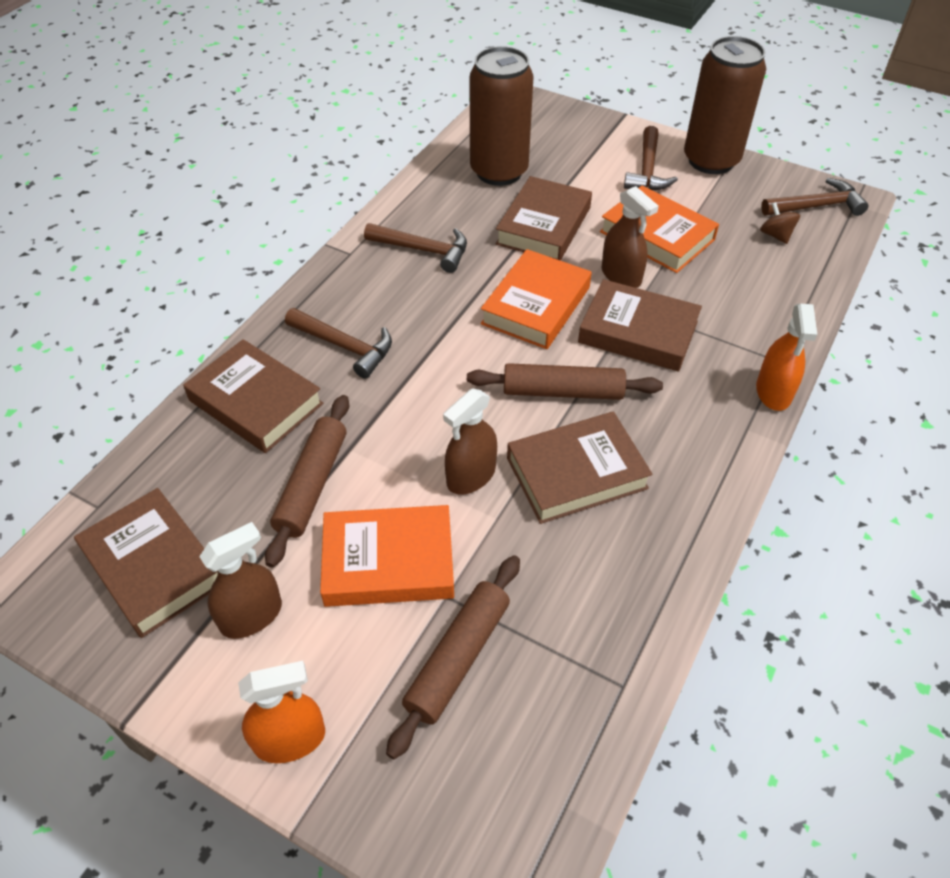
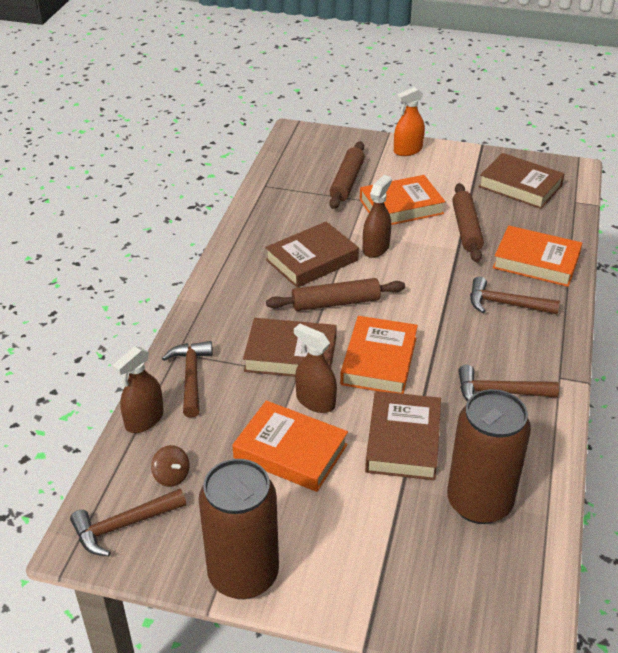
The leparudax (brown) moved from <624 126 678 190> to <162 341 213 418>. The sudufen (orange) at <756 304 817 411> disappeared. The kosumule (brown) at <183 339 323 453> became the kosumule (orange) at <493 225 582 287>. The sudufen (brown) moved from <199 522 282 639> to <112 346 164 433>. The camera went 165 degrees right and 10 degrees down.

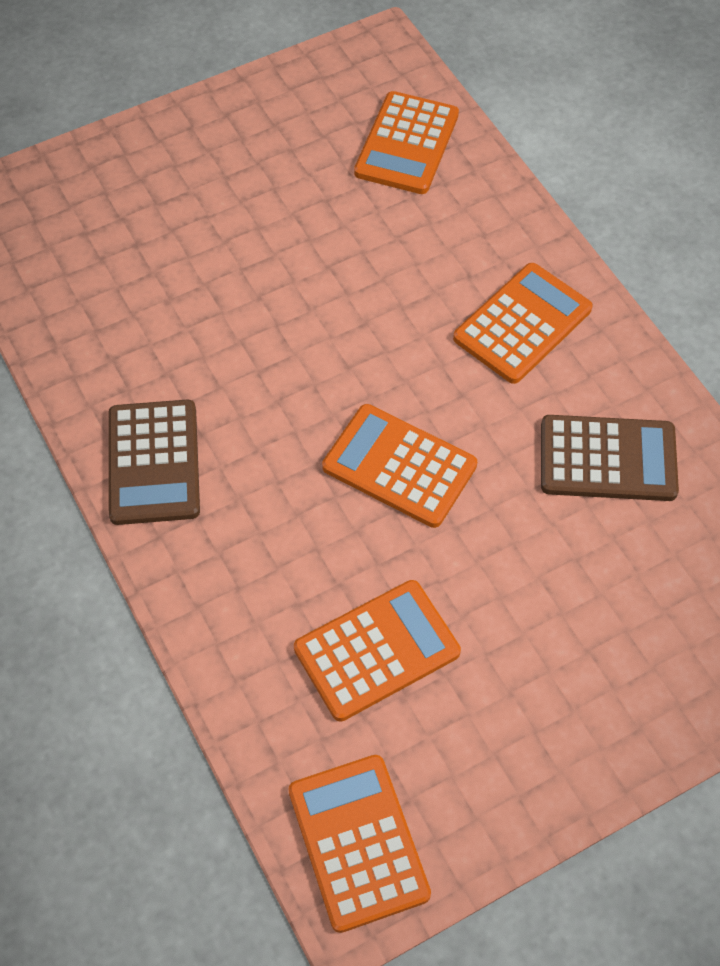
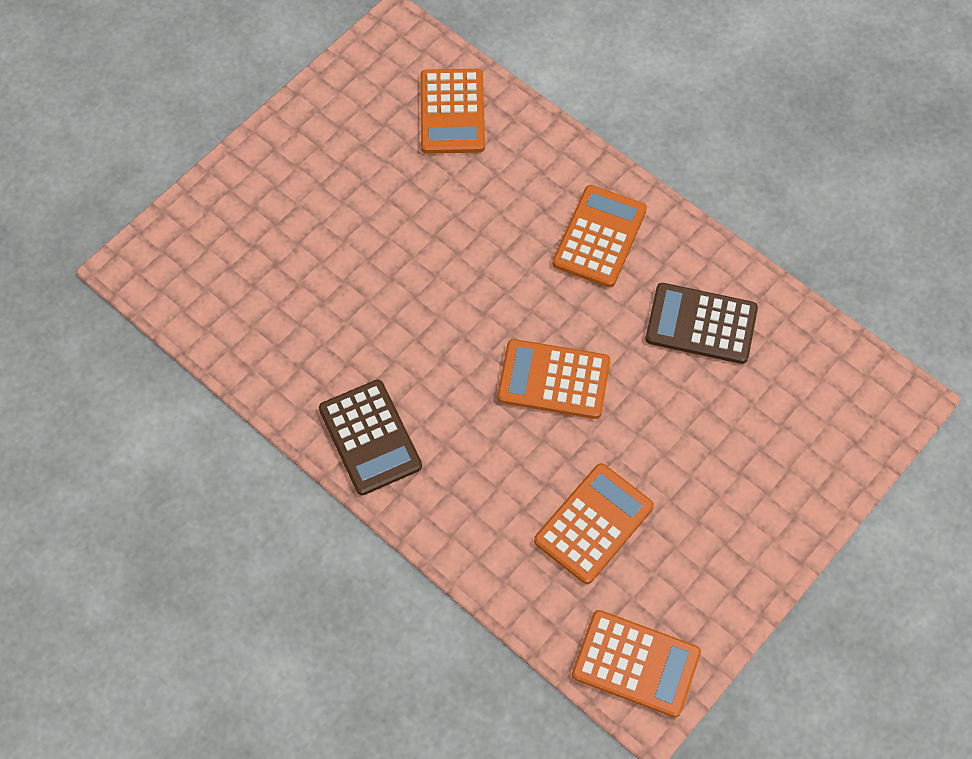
The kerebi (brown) at <541 415 679 501> turned 150 degrees counterclockwise. The kerebi (orange) at <288 755 431 933> turned 150 degrees clockwise. The camera went 20 degrees left and 5 degrees up.

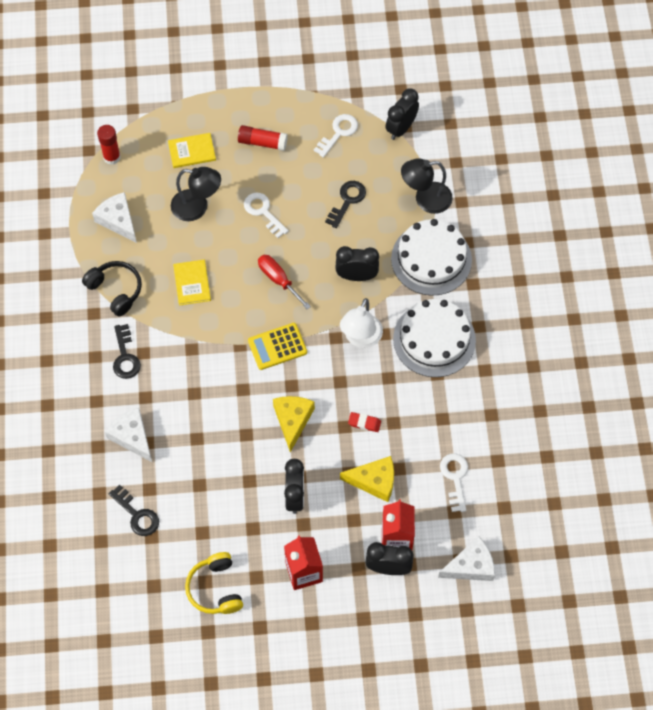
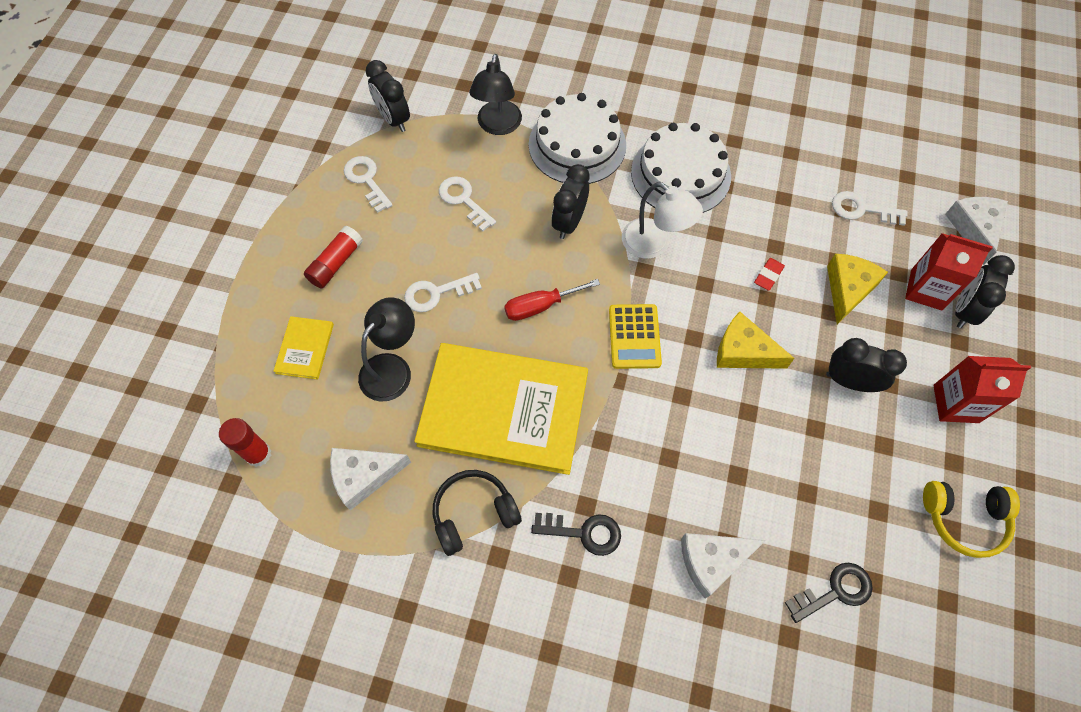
The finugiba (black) at <325 181 366 228> became the finugiba (white) at <439 176 496 232>. The kosumule (yellow) at <173 260 211 306> changed to 2.39 times the size. The camera went 70 degrees left and 0 degrees up.

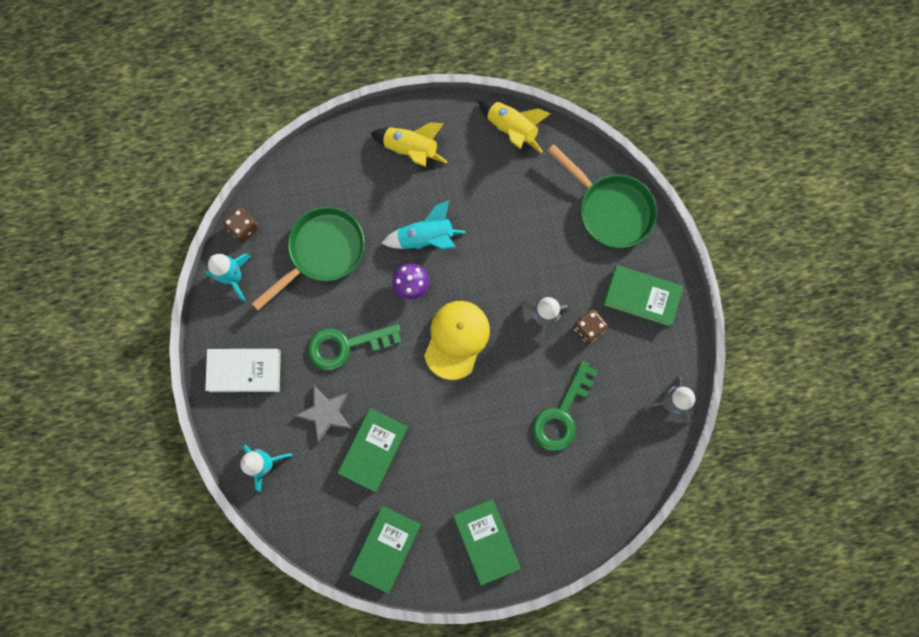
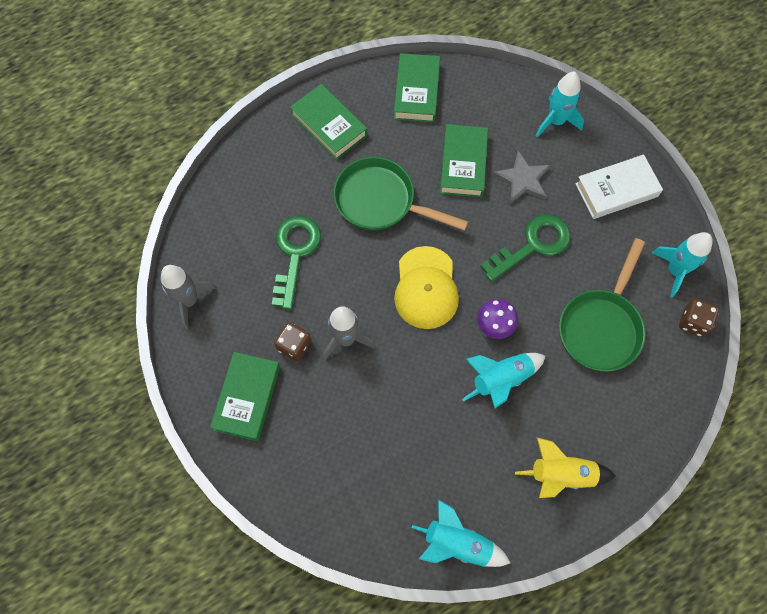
The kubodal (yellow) at <478 100 551 153> became the kubodal (turquoise) at <412 499 511 567>. The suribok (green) moved from <547 144 657 248> to <333 157 469 231>. The kosumule (green) at <603 265 683 327> turned 75 degrees counterclockwise. The camera went 160 degrees right and 10 degrees down.

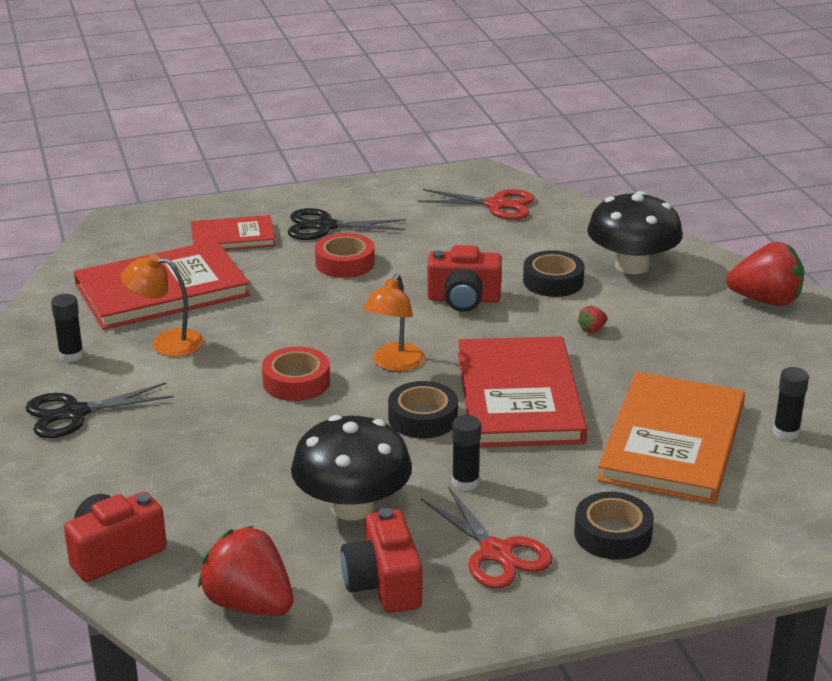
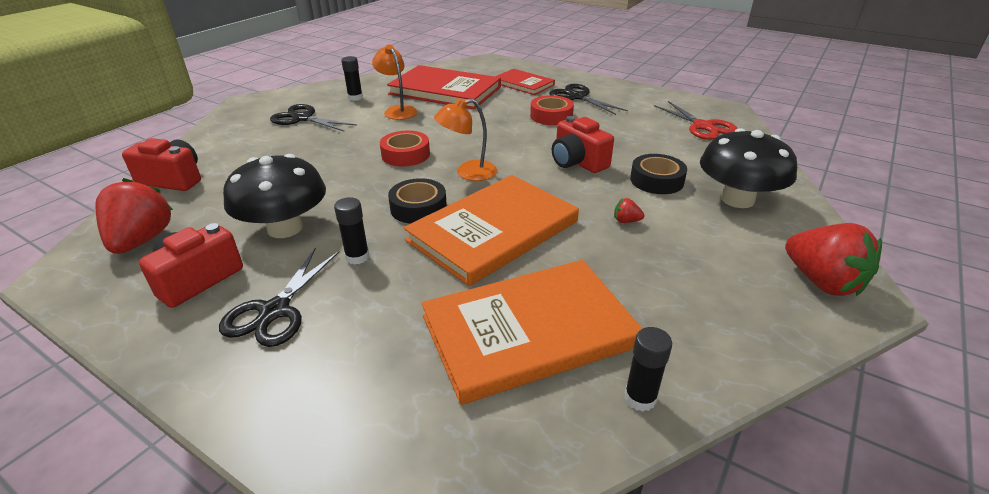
The kosumule (red) at <458 336 587 447> became the kosumule (orange) at <403 175 579 286>. The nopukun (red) at <421 486 552 589> became the nopukun (black) at <219 248 339 347>. The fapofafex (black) at <574 492 654 560> disappeared. The camera went 50 degrees right and 5 degrees up.

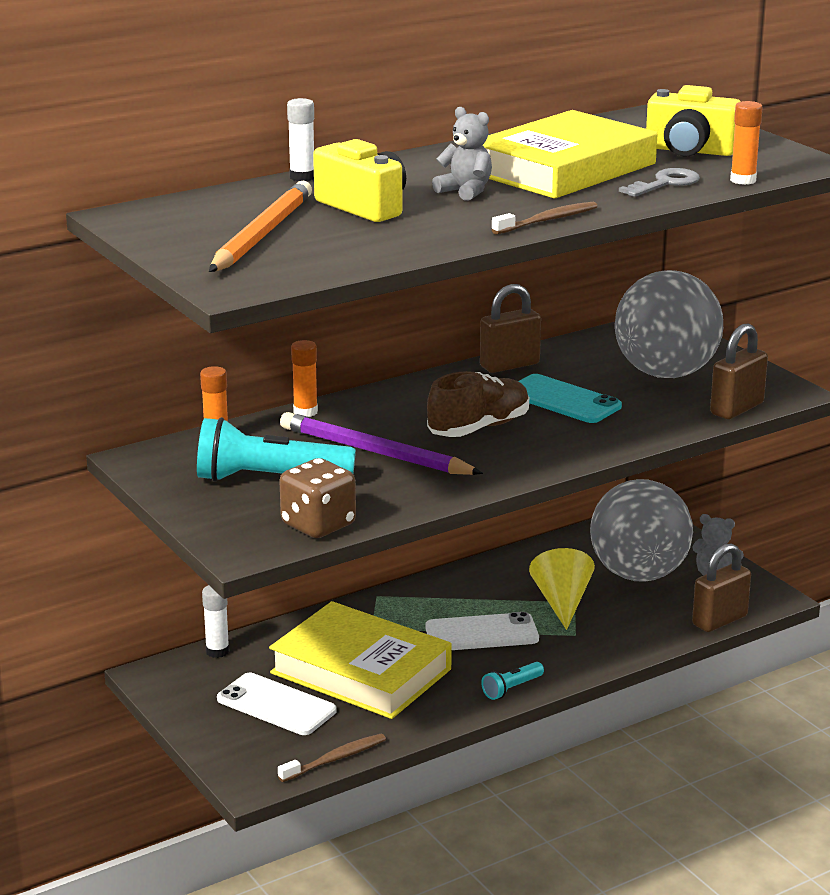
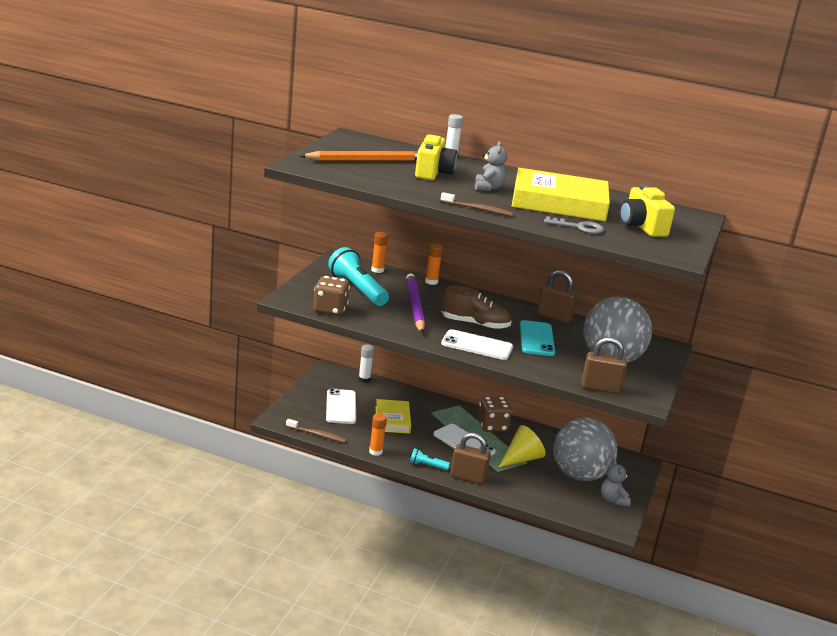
The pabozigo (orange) moved from <730 101 763 185> to <369 413 387 456>. The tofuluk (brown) moved from <692 543 751 632> to <450 433 491 485>. The kosumule (yellow) at <269 601 452 719> changed to 0.57 times the size. The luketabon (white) at <441 329 513 360> appeared. The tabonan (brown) at <478 397 512 432> appeared. The camera went 50 degrees right and 0 degrees up.

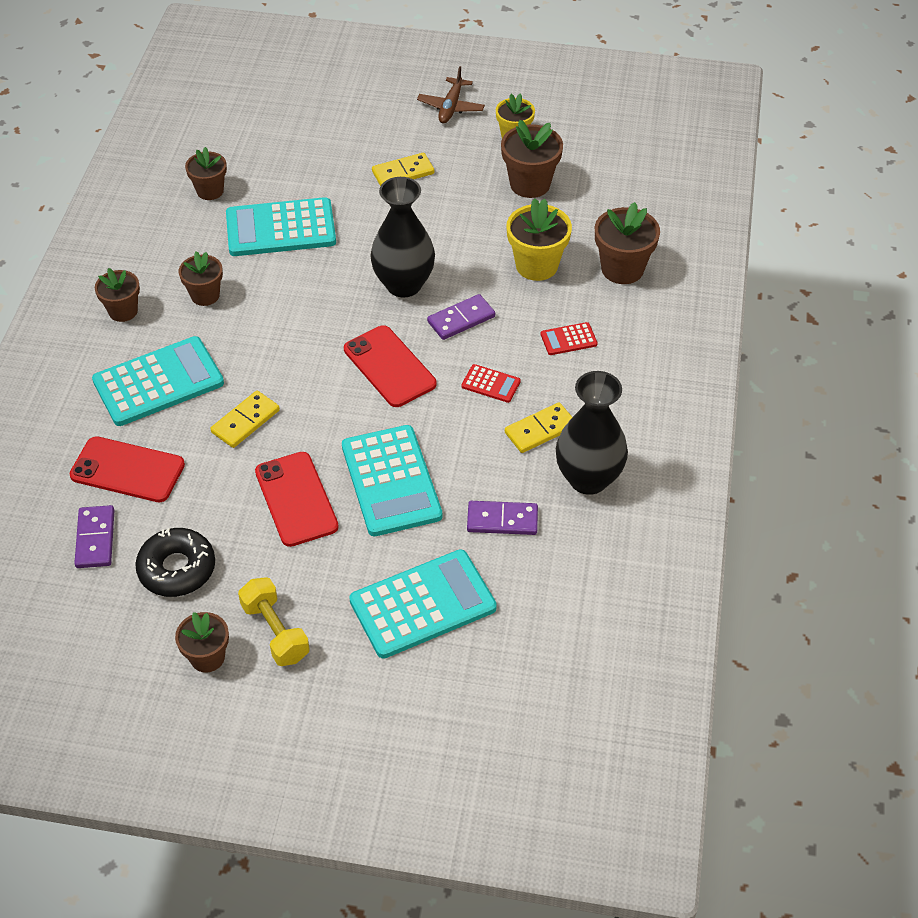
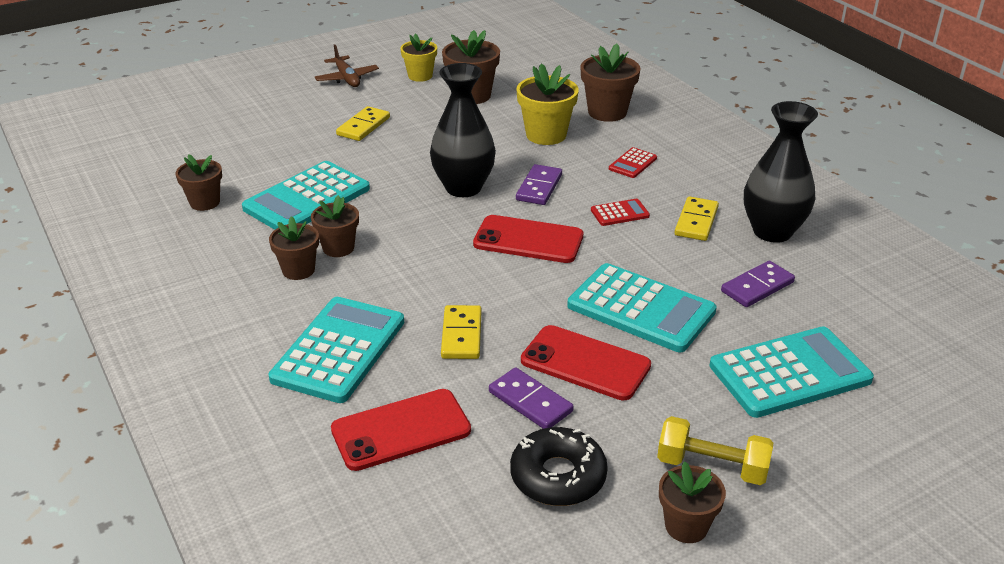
The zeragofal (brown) moved from <95 268 140 322> to <311 195 359 257>. The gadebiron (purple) moved from <74 505 114 568> to <489 367 574 429>. The kerebi (turquoise) at <349 549 497 659> turned 45 degrees clockwise. The camera went 40 degrees left and 15 degrees down.

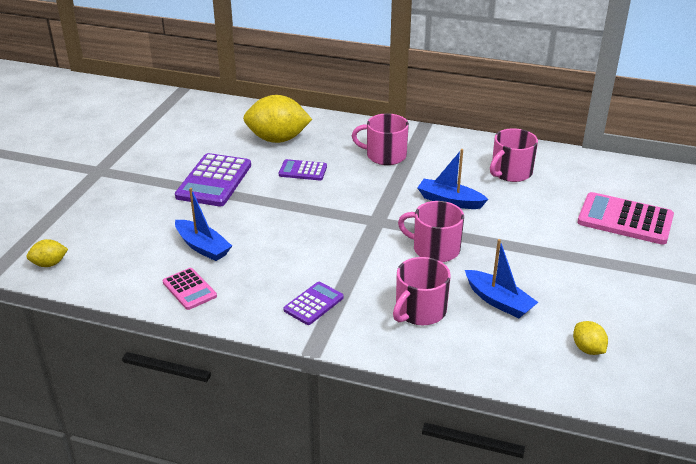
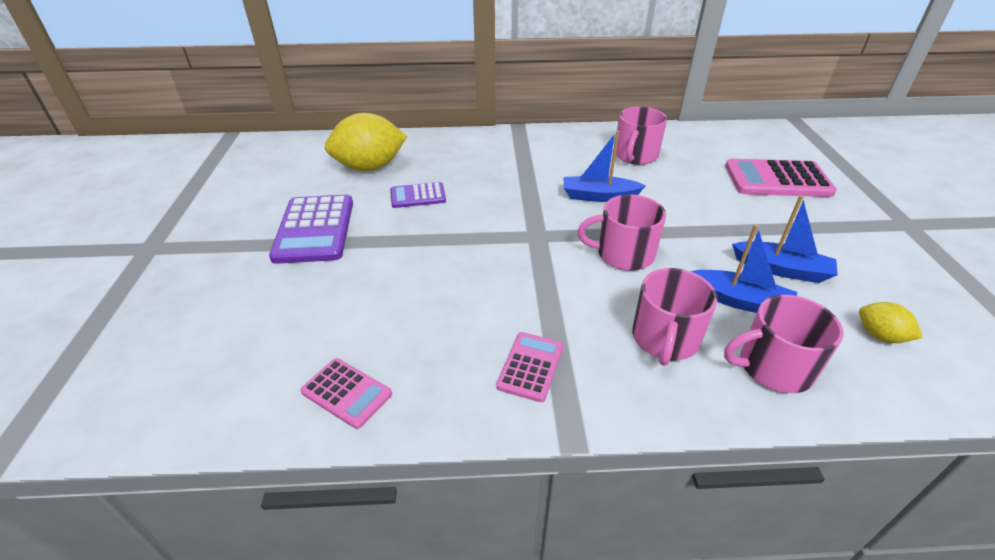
The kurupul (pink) moved from <352 113 409 165> to <724 295 844 393>. The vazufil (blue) moved from <175 188 232 261> to <732 195 838 283>. The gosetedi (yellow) at <26 239 68 267> disappeared. The kerebi (purple) at <284 282 344 325> became the kerebi (pink) at <496 332 563 402>. The camera went 20 degrees left and 5 degrees up.

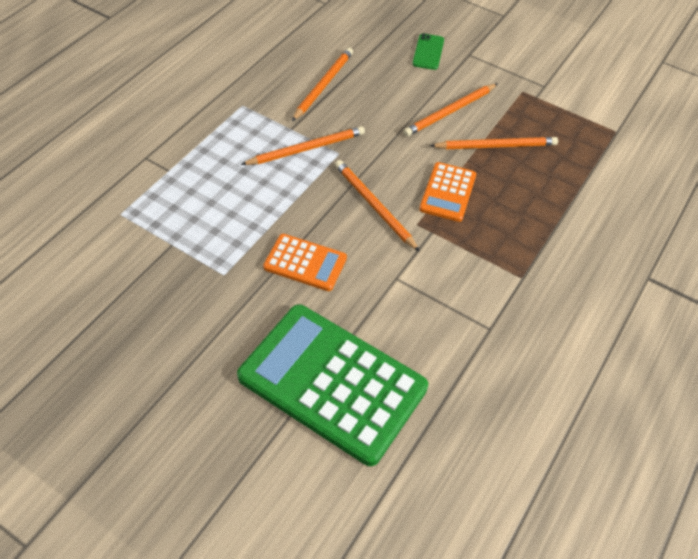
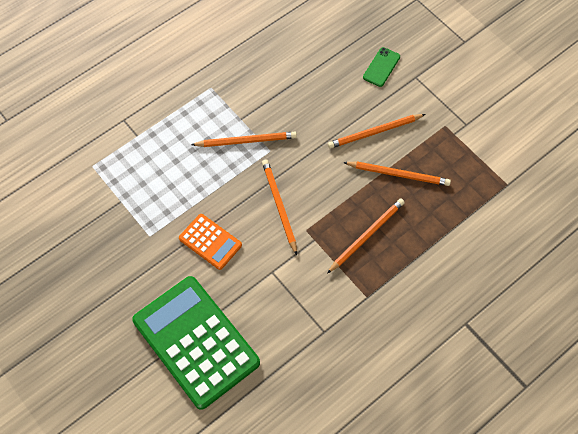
The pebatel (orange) moved from <292 48 353 121> to <327 198 405 273>. The kerebi (orange) at <419 162 476 222> disappeared. The camera went 20 degrees right and 10 degrees up.

